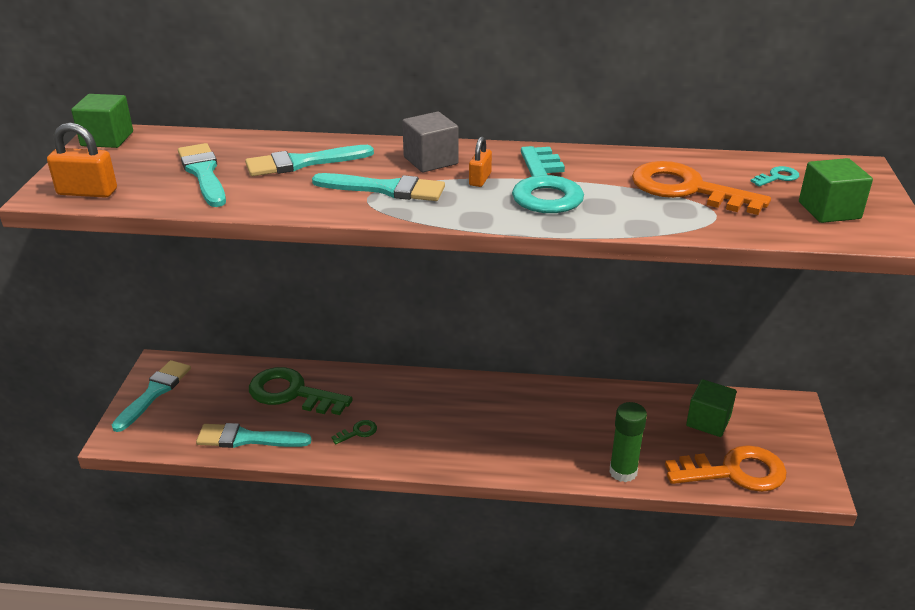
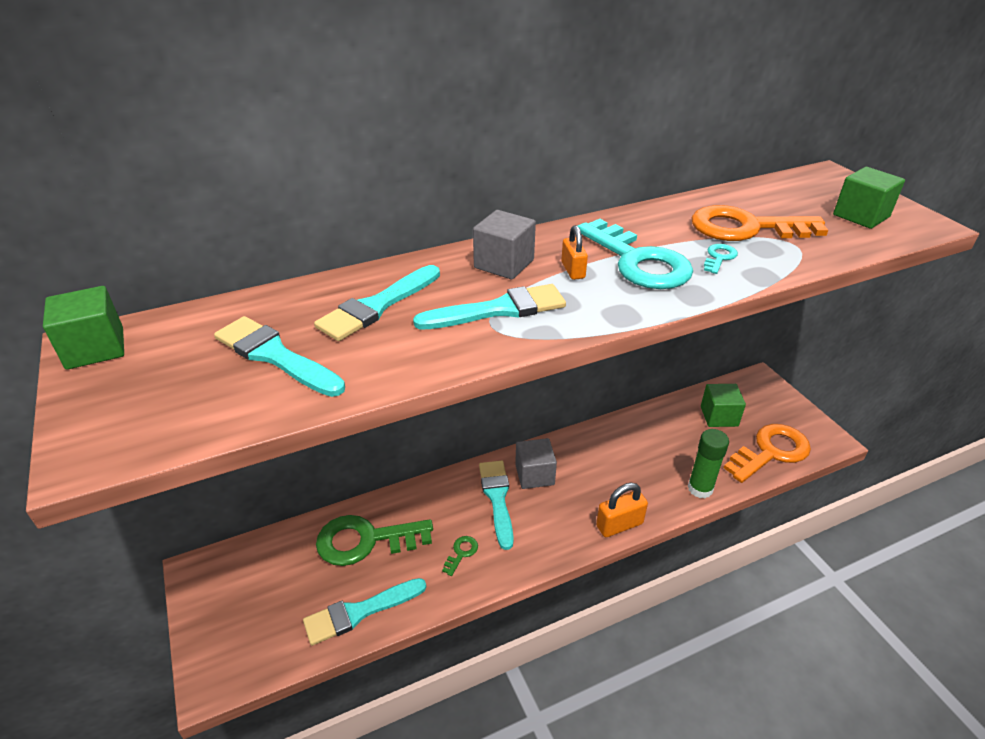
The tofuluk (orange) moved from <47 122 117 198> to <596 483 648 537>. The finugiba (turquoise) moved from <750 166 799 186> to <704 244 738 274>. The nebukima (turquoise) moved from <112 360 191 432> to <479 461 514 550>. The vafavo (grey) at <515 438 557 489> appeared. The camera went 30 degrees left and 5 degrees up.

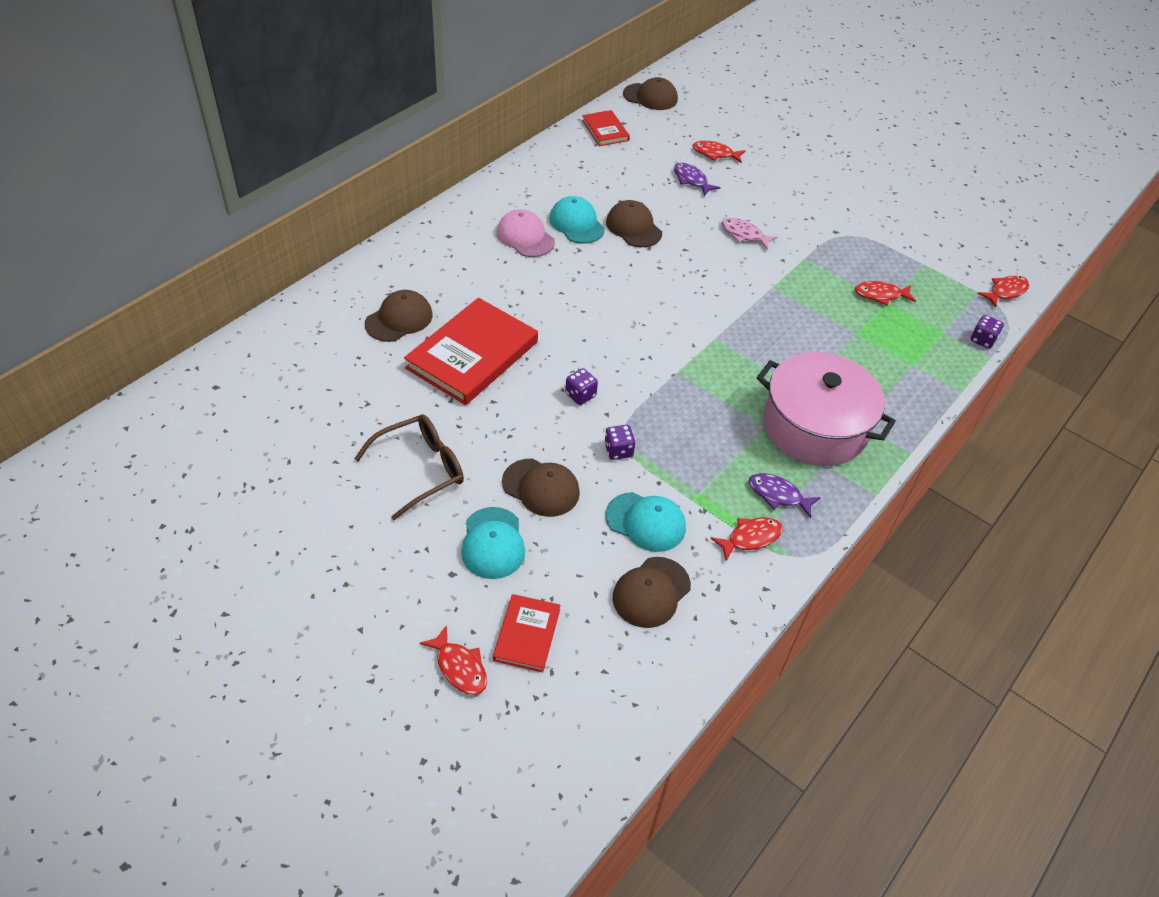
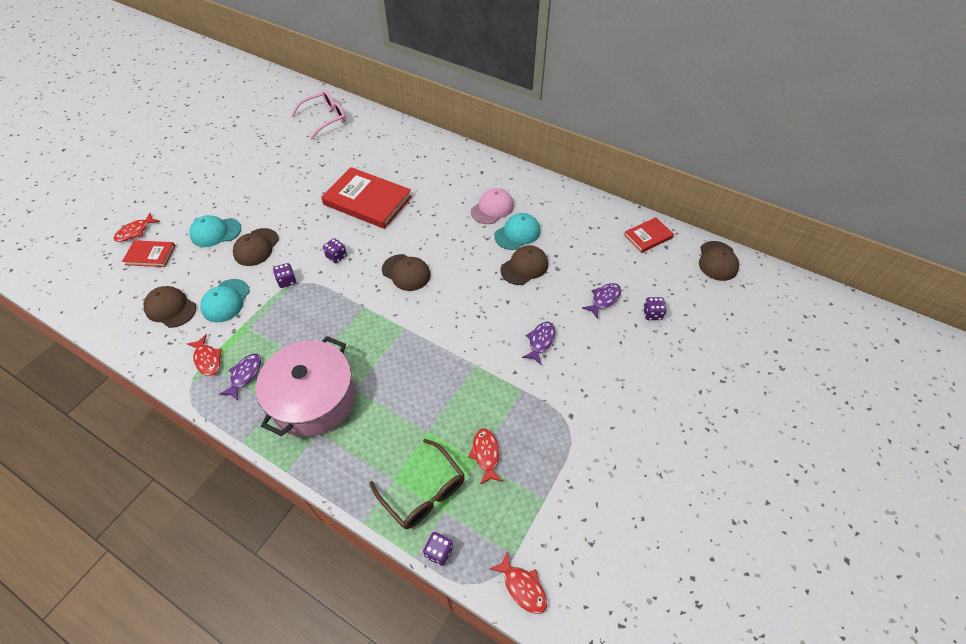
The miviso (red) at <693 141 746 163> was replaced by the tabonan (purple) at <643 297 667 320>. The miviso (pink) at <721 218 778 249> became the miviso (purple) at <522 321 556 365>. The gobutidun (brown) moved from <365 290 433 342> to <382 254 430 291>. The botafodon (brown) moved from <354 414 464 520> to <369 439 465 529>. The botafodon (pink) at <291 90 346 140> appeared. The camera went 85 degrees right and 5 degrees up.

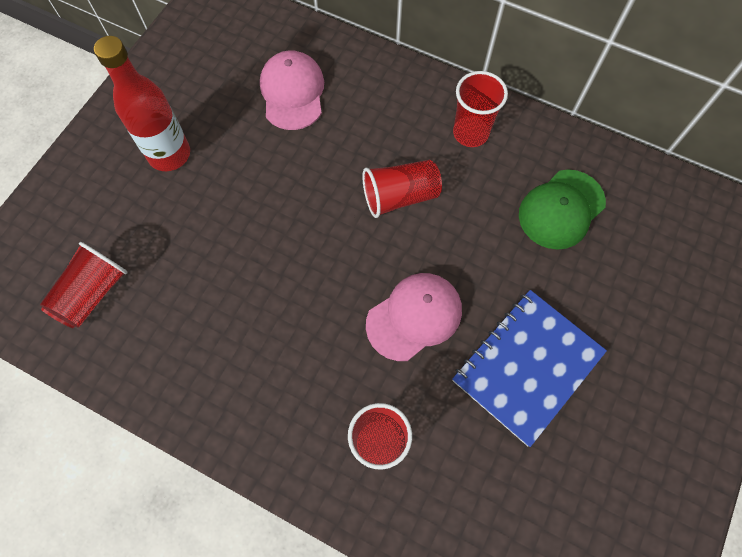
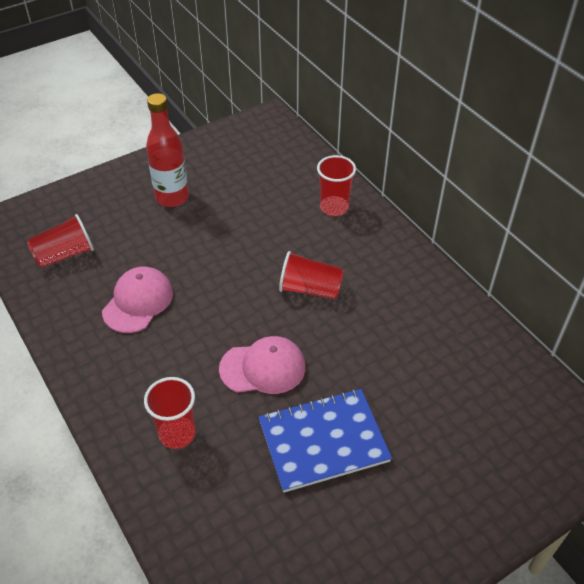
The gobutidun (pink) moved from <260 50 324 130> to <102 267 173 333>. The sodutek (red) moved from <453 71 508 147> to <317 155 356 216>. The gobutidun (green) at <519 170 606 250> disappeared. The camera went 30 degrees right and 20 degrees down.

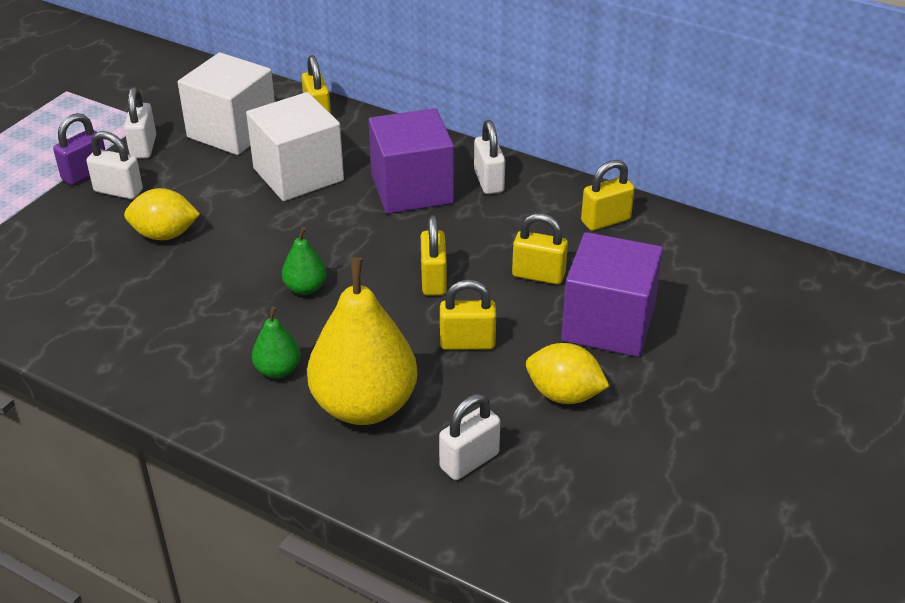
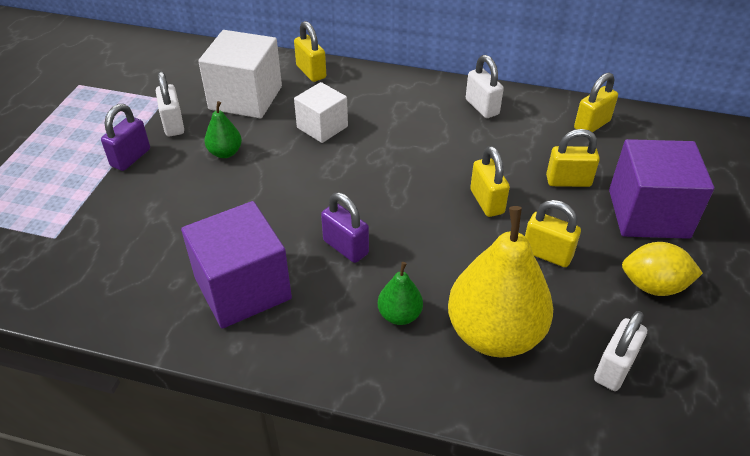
The vafavo (white) at <246 92 344 201> changed to 0.62 times the size. The vafavo (purple) moved from <368 108 454 214> to <181 201 292 329>. The tofuluk (white) at <87 131 143 199> disappeared. The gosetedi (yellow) at <124 188 200 240> disappeared. The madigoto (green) moved from <282 227 327 295> to <204 101 242 158>. The tofuluk (yellow) at <440 280 496 350> turned 45 degrees clockwise. The tofuluk (purple) at <321 192 369 263> appeared. The camera went 15 degrees left and 5 degrees up.

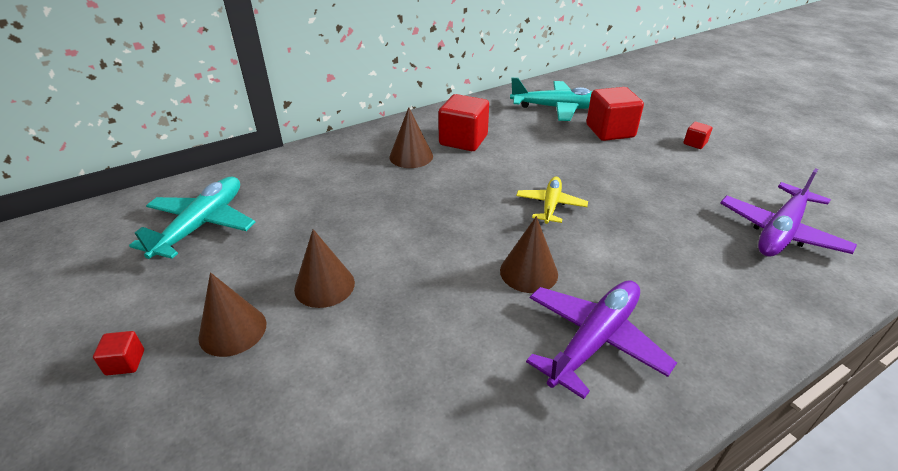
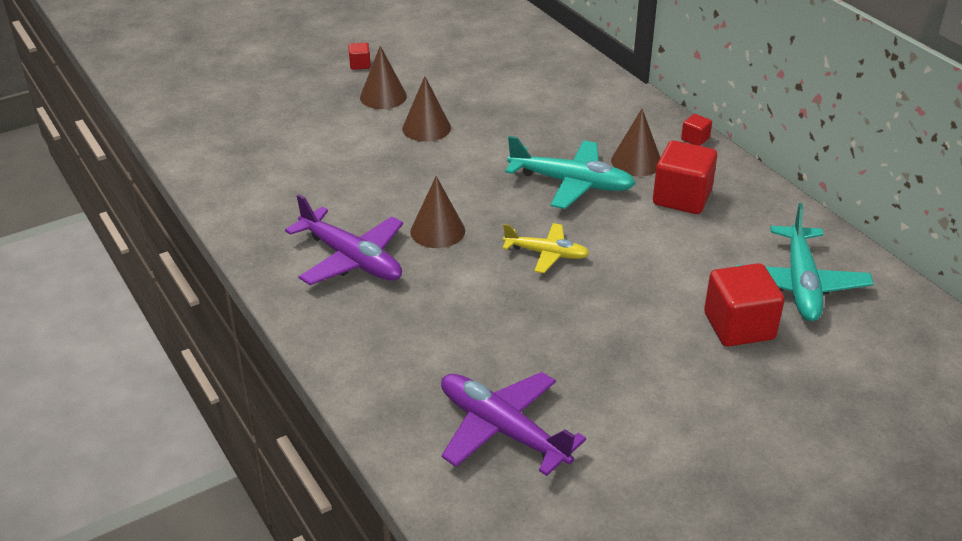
The vafavo (red) moved from <684 122 712 149> to <681 114 712 146>. The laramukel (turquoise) moved from <129 177 255 259> to <505 136 636 209>. The camera went 90 degrees right and 0 degrees up.

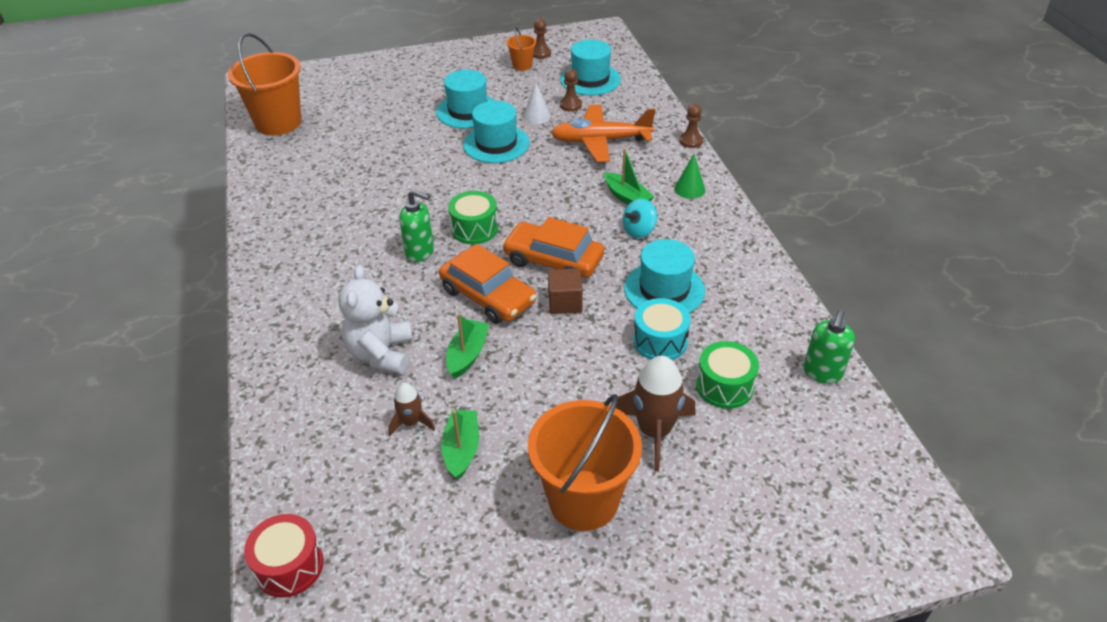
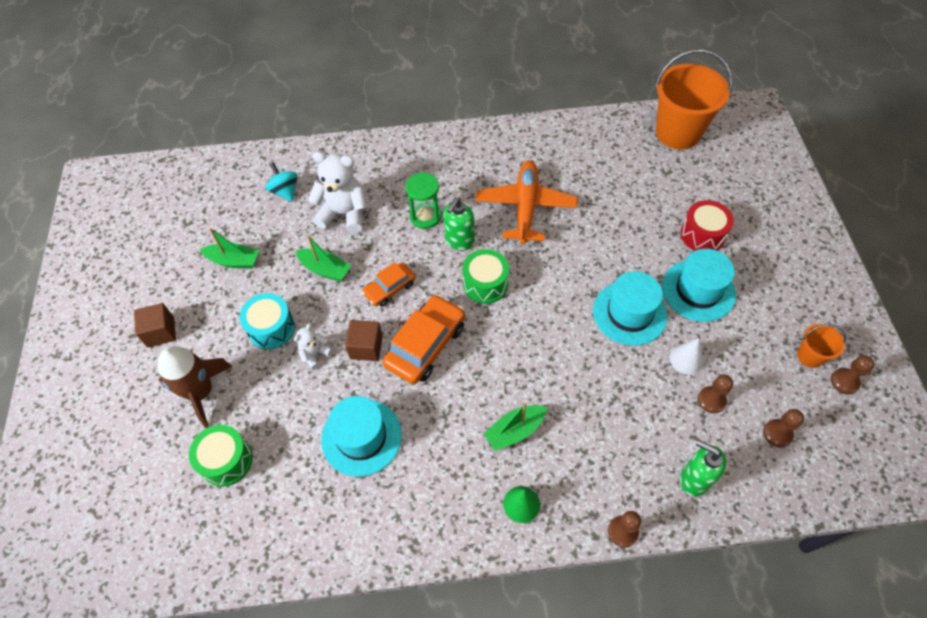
The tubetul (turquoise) at <560 39 621 96> was replaced by the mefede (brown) at <763 409 804 447>. The laramukel (orange) moved from <551 104 655 162> to <476 160 578 245>. The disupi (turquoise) moved from <623 199 657 238> to <266 162 298 202>. The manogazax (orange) at <439 244 536 324> changed to 0.59 times the size. The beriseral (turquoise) moved from <633 298 691 360> to <239 293 295 349>. The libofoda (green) moved from <803 310 855 384> to <680 440 726 497>. The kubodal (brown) at <388 383 435 436> disappeared. The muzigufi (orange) at <528 394 642 531> was replaced by the vafavo (brown) at <134 303 176 347>. The beriseral (red) moved from <244 514 324 598> to <680 200 734 251>. The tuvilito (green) at <406 172 441 229> appeared. The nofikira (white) at <294 324 333 370> appeared. The camera went 100 degrees right and 15 degrees up.

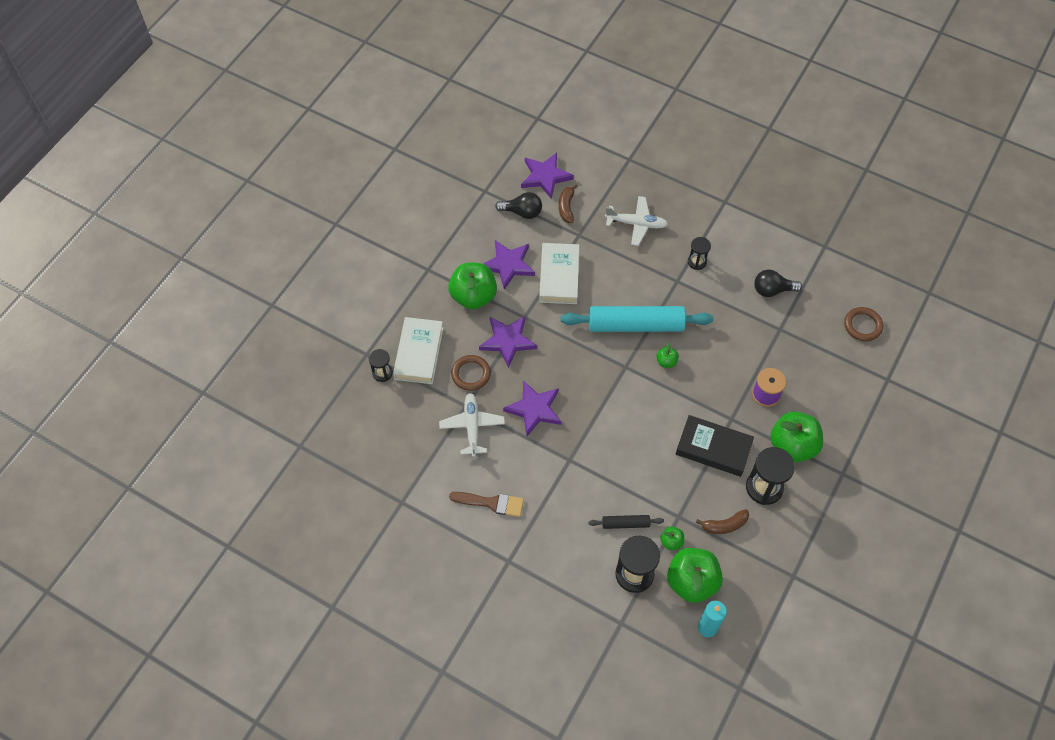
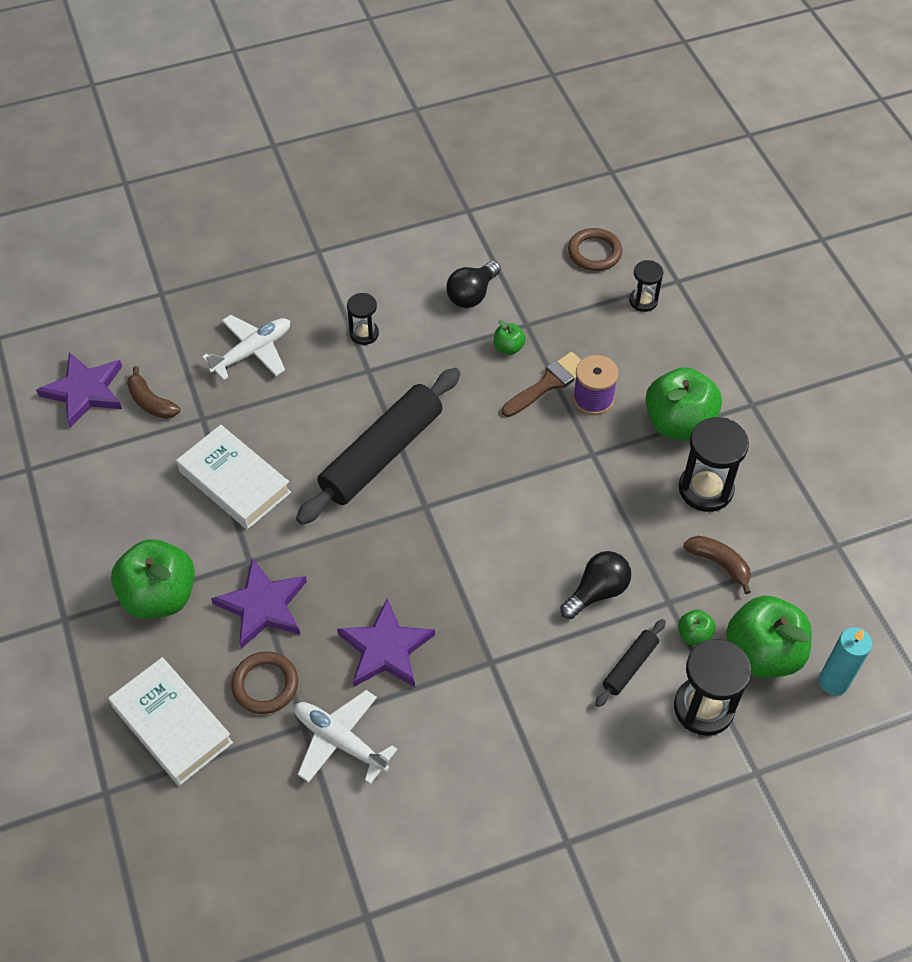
The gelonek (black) moved from <495 192 542 219> to <560 551 631 619>. The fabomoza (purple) at <483 240 535 290> disappeared. The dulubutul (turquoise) at <561 306 713 332> became the dulubutul (black) at <296 368 460 525>. The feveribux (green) moved from <656 343 679 368> to <494 320 526 355>. The tuvilito (black) moved from <369 349 393 382> to <629 260 663 312>. The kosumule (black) at <676 415 754 477> disappeared. The nebukima (brown) moved from <449 492 524 517> to <502 352 581 417>. The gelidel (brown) at <696 509 749 534> turned 75 degrees counterclockwise. The camera went 50 degrees left and 5 degrees down.

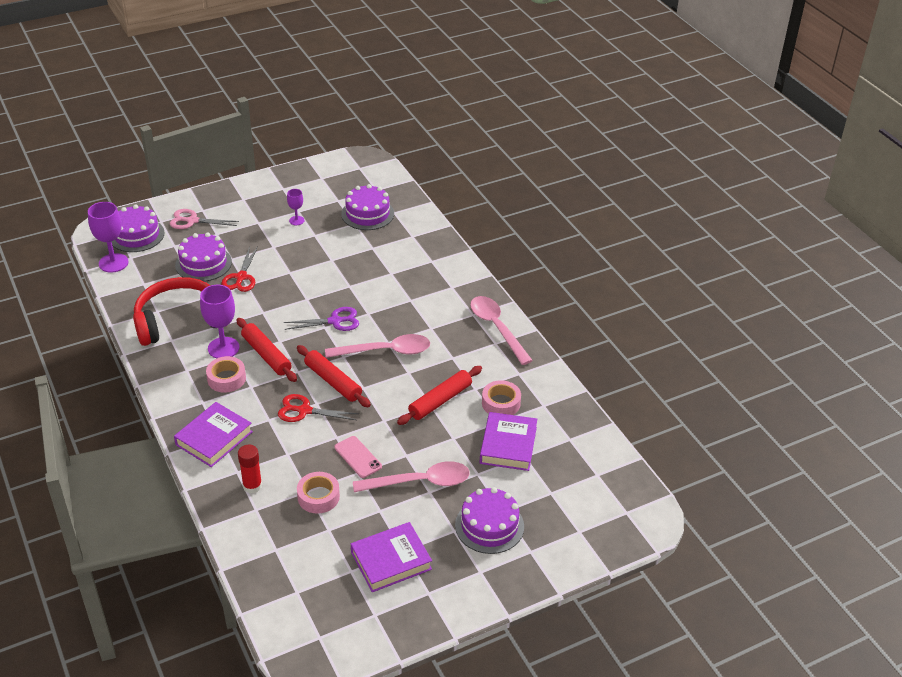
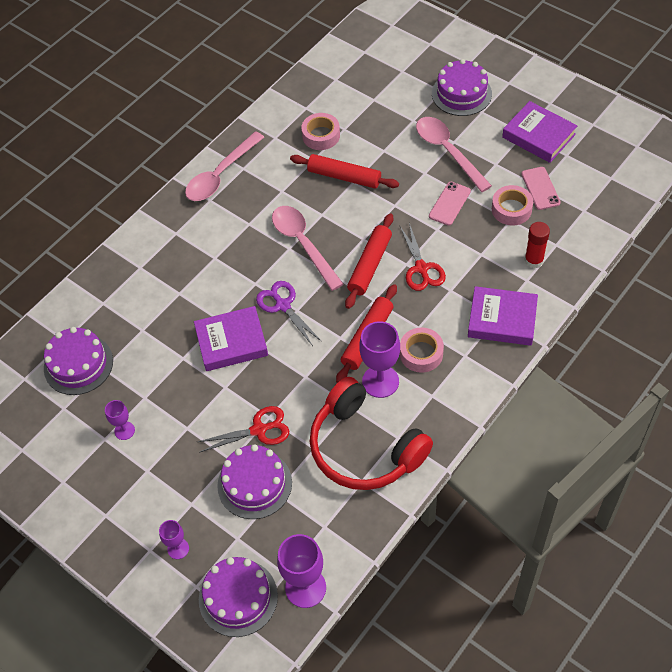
The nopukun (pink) at <170 209 239 229> was replaced by the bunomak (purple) at <159 520 189 559>. The kosumule (purple) moved from <480 412 537 471> to <194 306 268 371>. The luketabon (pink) at <521 167 561 210> appeared. The camera went 110 degrees left and 15 degrees up.

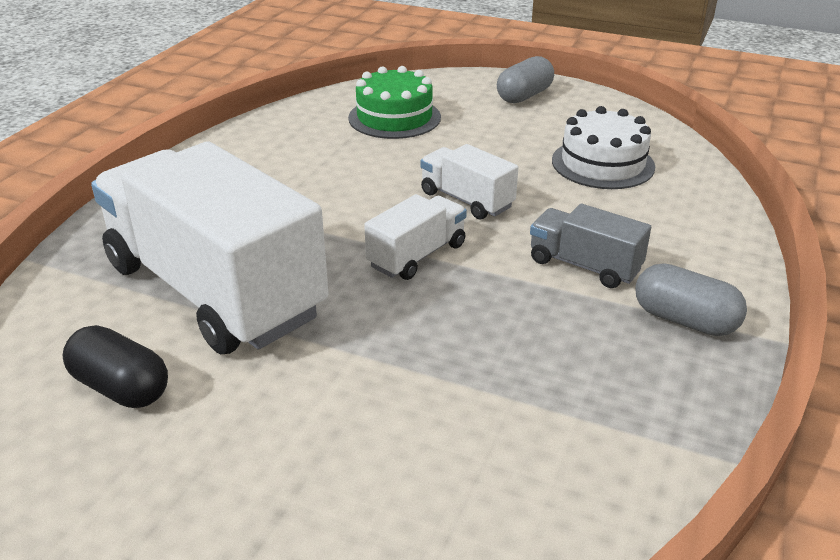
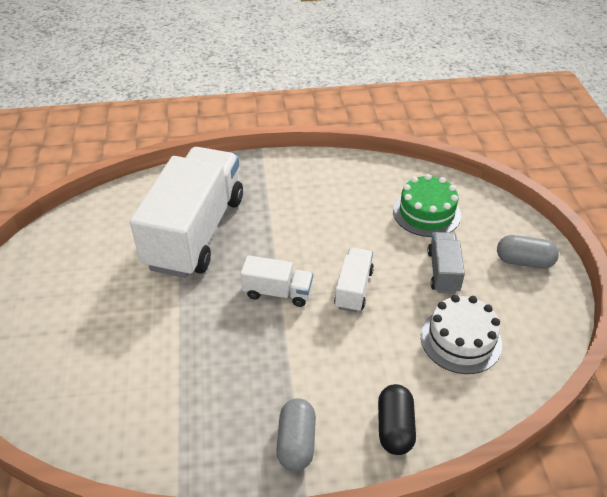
The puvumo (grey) moved from <530 204 651 288> to <427 232 465 294>. The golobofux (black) moved from <62 325 168 408> to <378 384 416 455>. The camera went 60 degrees right and 10 degrees up.

